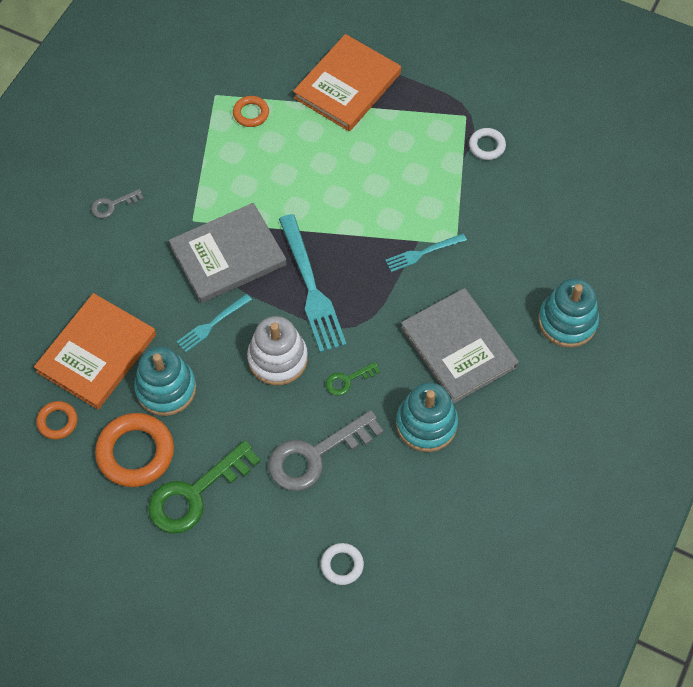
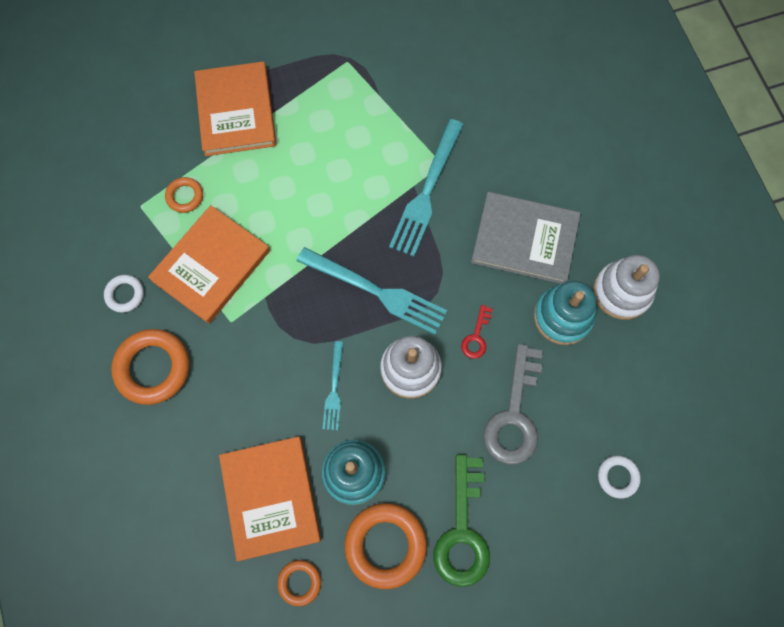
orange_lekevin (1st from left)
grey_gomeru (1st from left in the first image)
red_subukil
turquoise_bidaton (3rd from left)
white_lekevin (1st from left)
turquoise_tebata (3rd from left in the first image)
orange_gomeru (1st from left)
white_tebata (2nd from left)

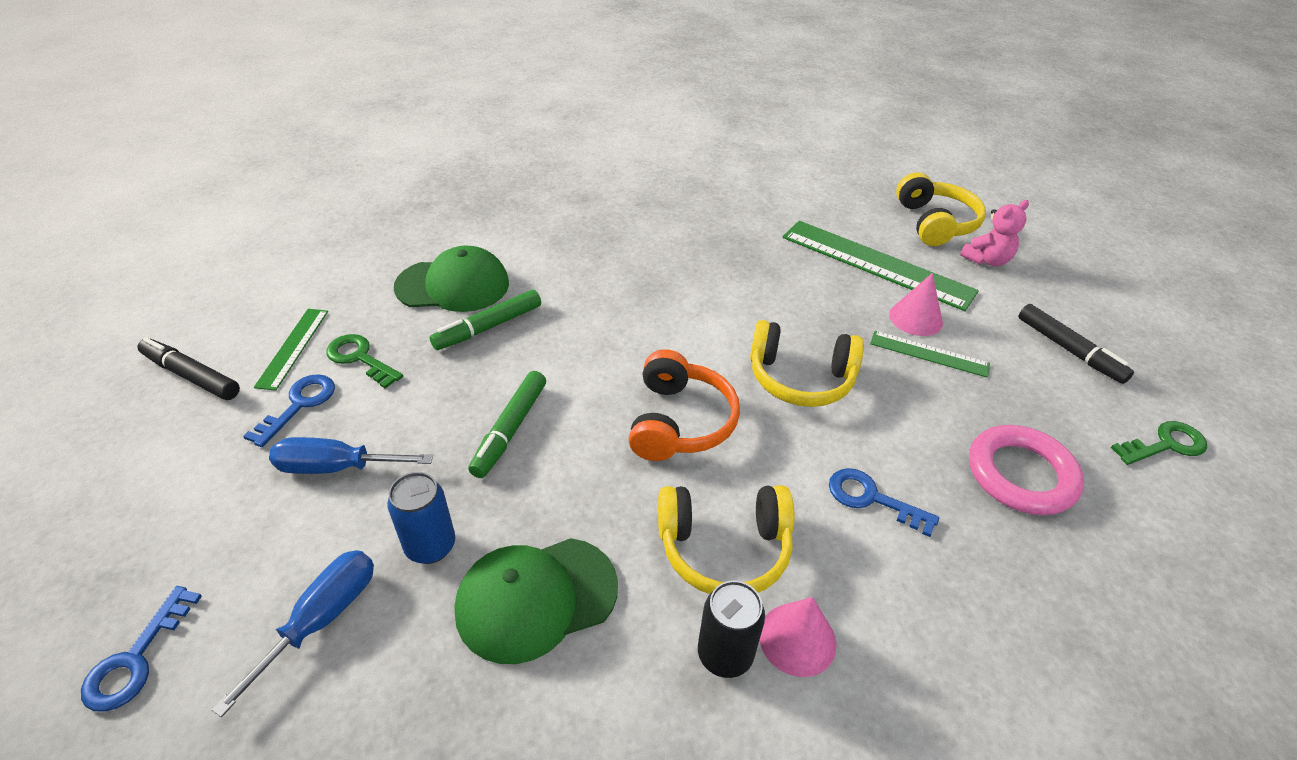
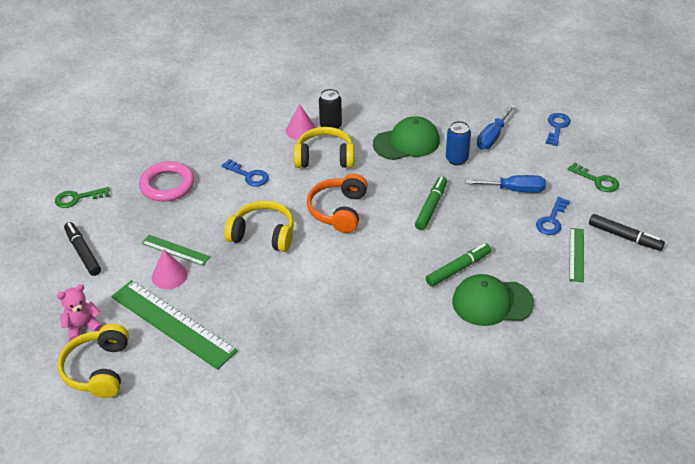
green_subukil (2nd from left)

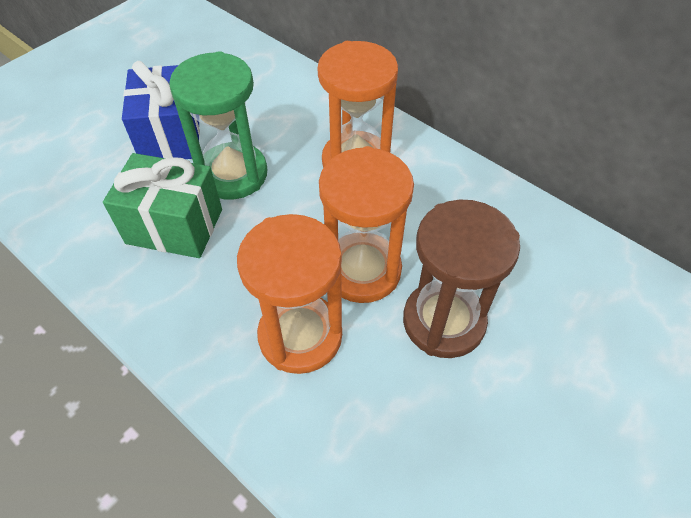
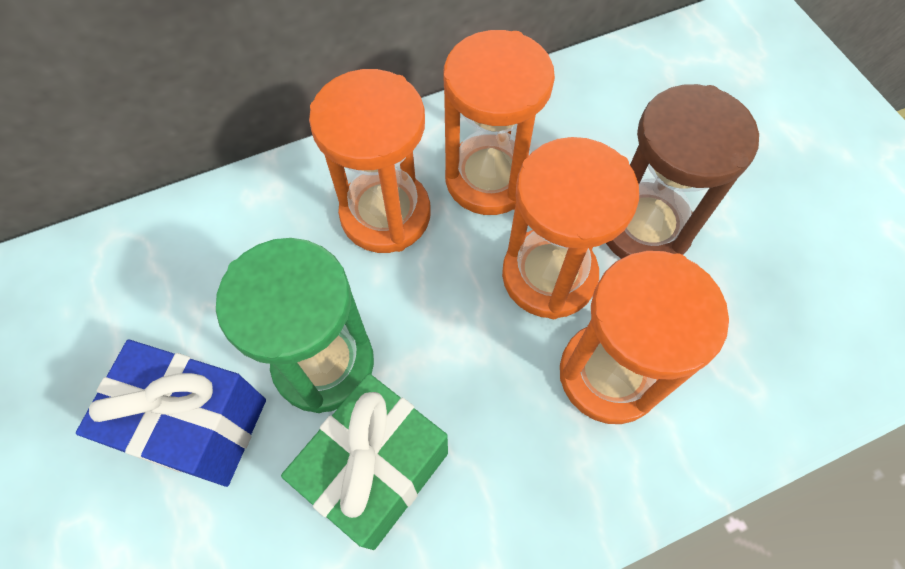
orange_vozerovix (2nd from left)

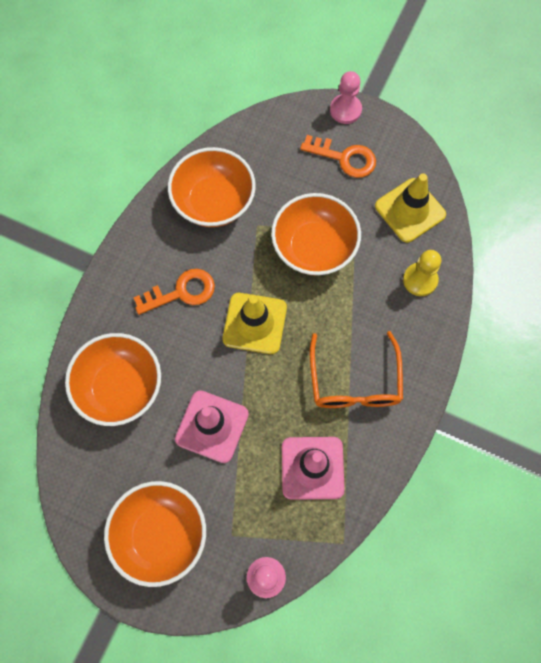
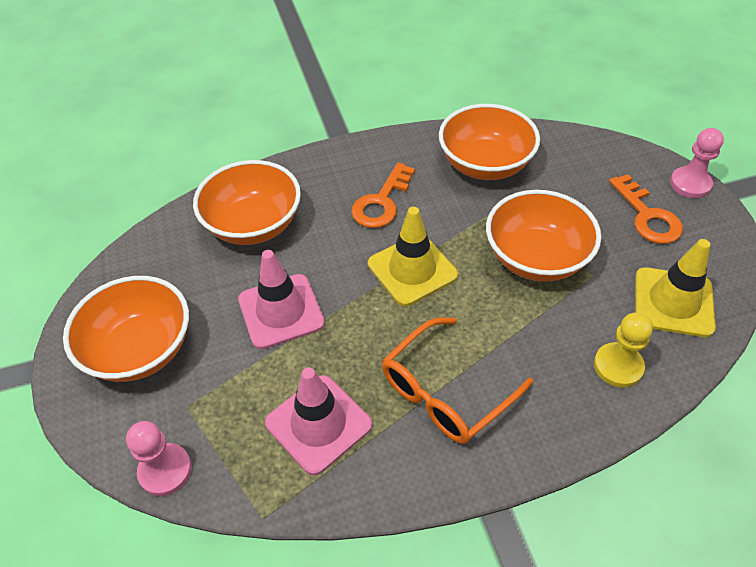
orange_subukil (1st from left)

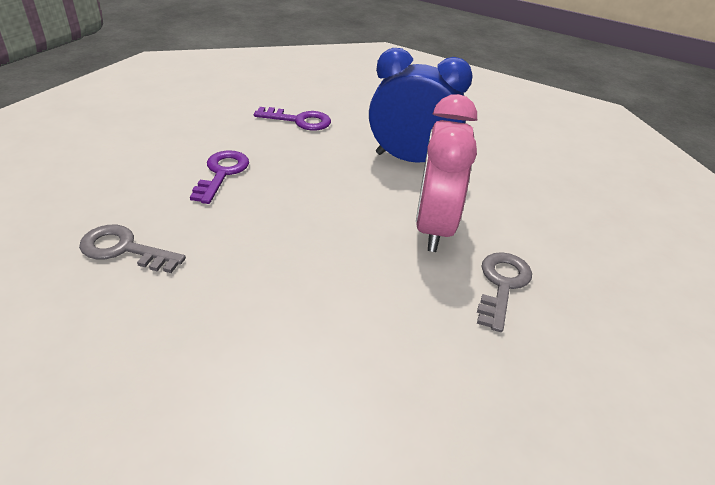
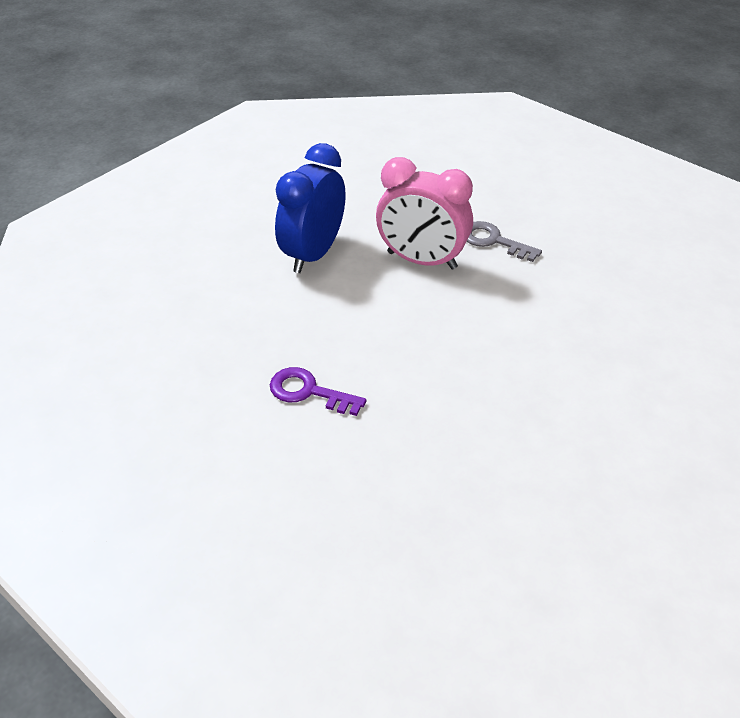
grey_subukil (1st from left in the first image)
purple_subukil (2nd from left in the first image)

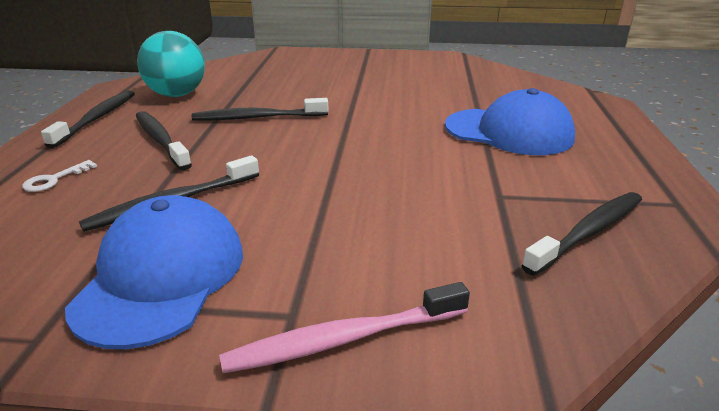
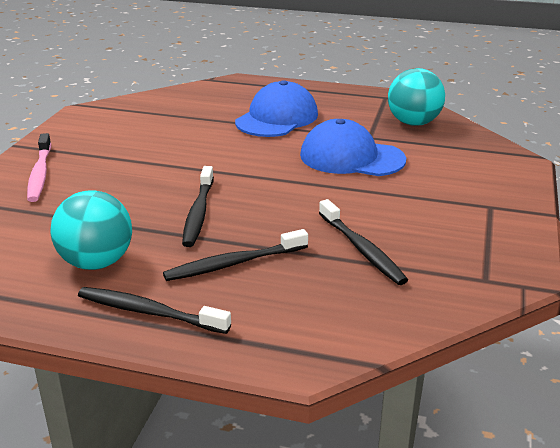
white_subukil
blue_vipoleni (2nd from left)
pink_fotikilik
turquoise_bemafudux (2nd from left)

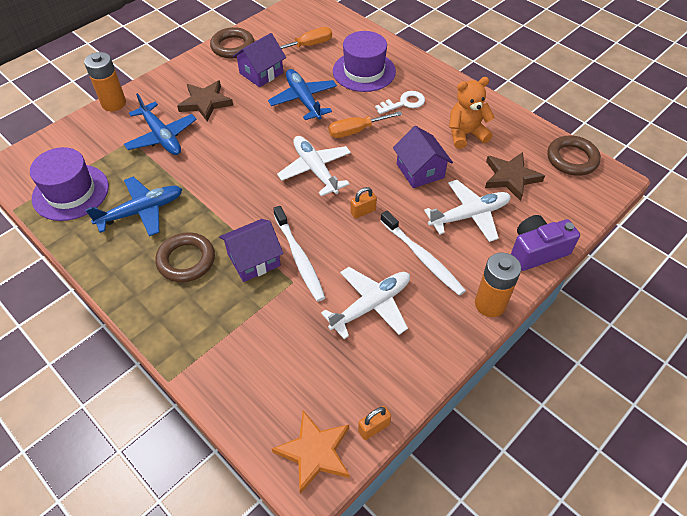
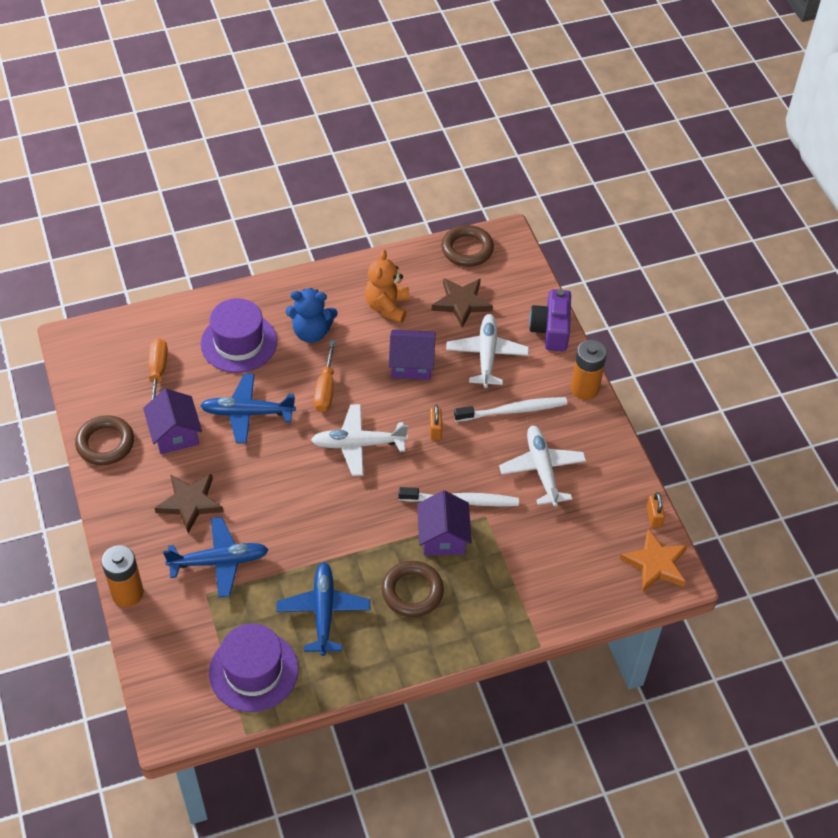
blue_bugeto

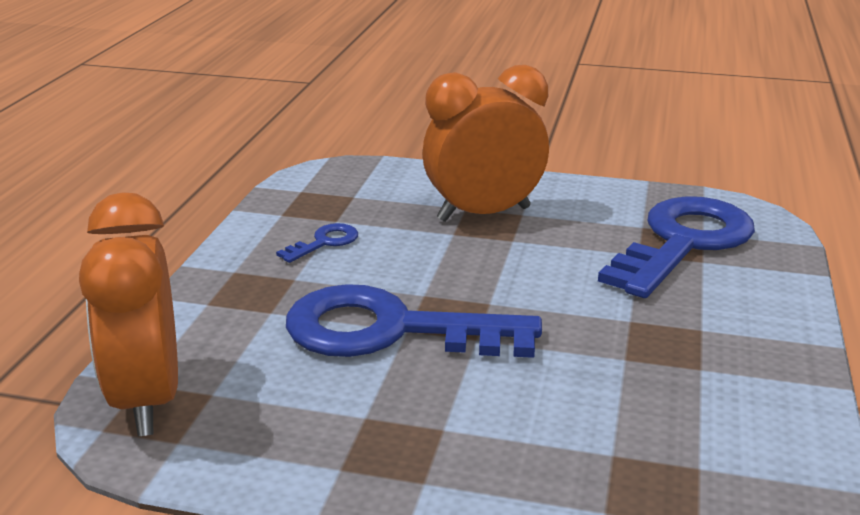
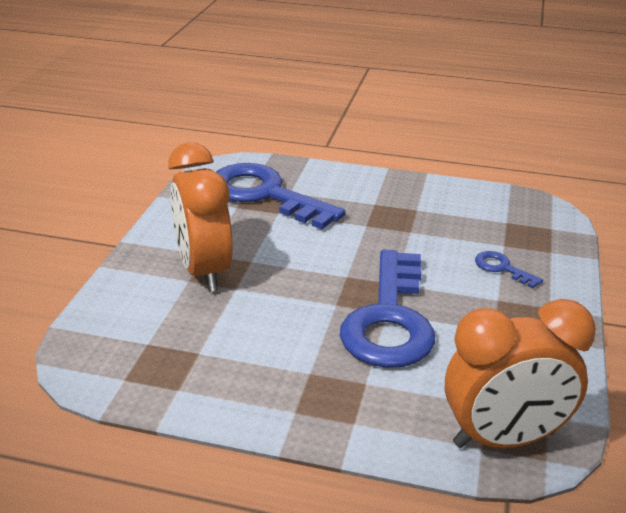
blue_subukil (3rd from left)

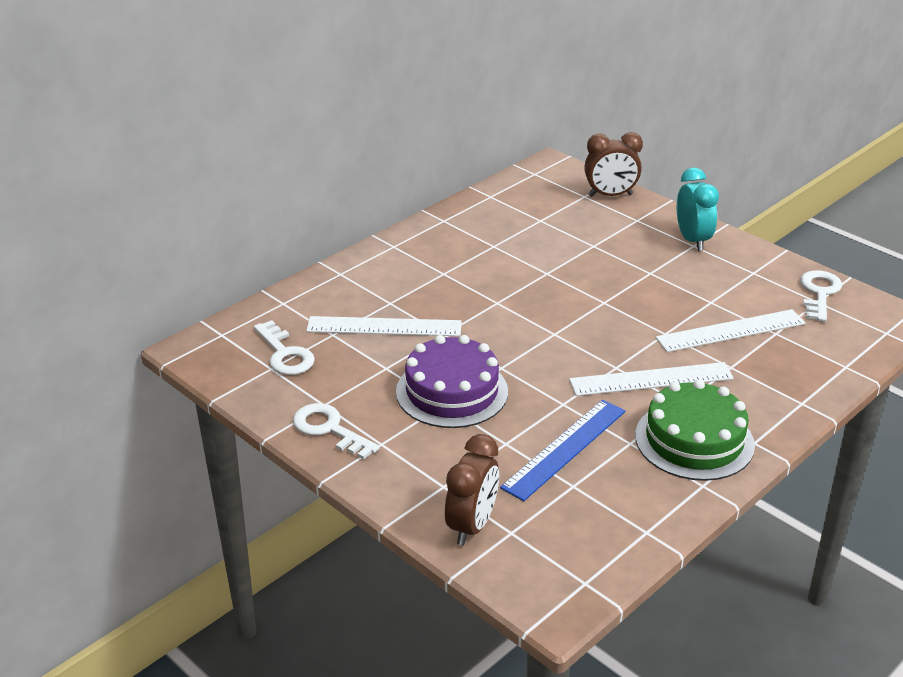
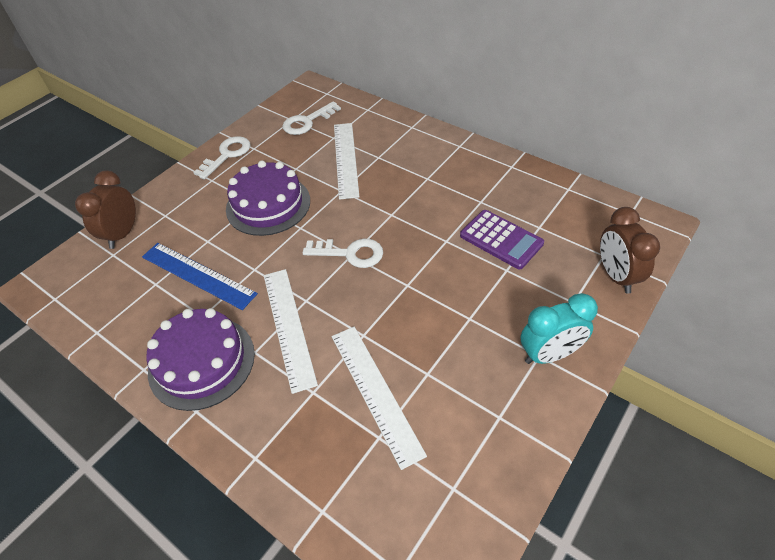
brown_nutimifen (1st from left)
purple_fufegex (1st from left)
white_subukil (3rd from left)
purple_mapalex

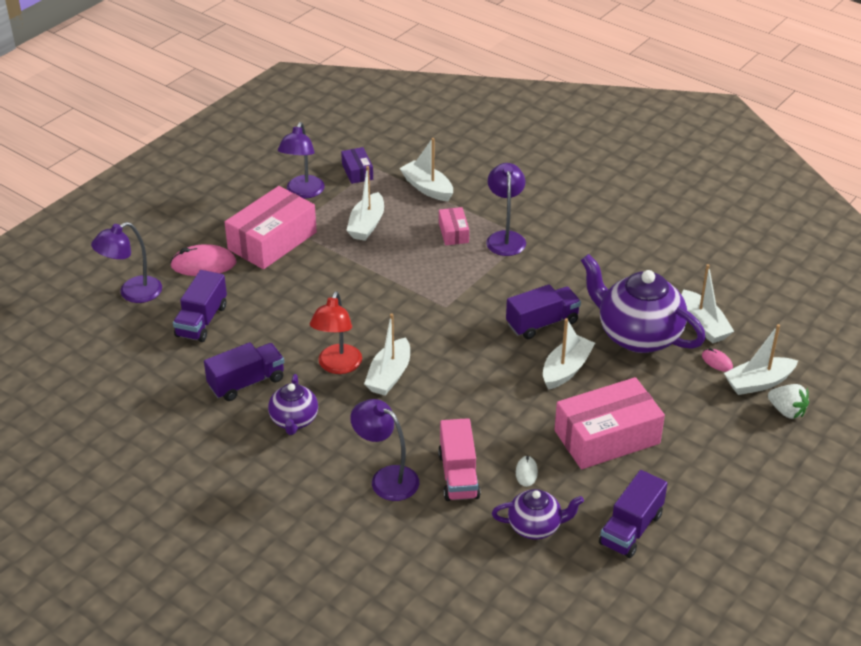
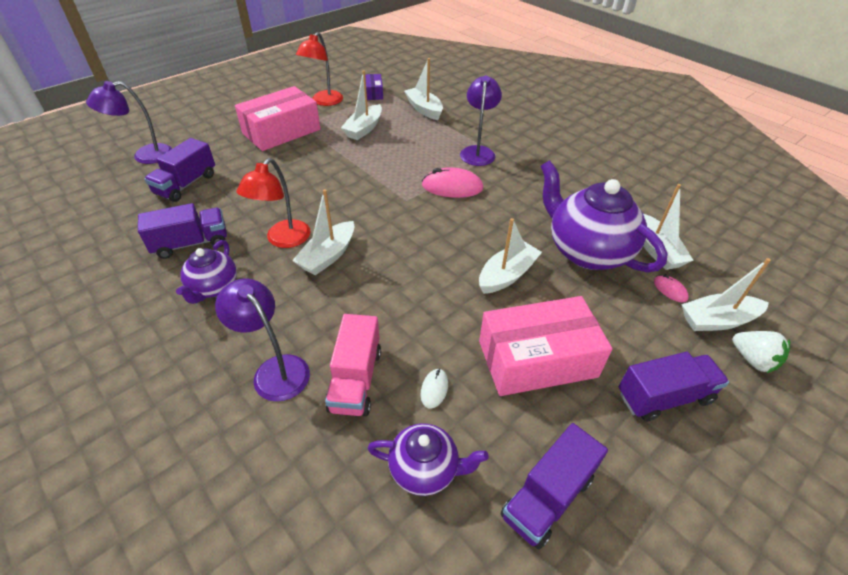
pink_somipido (1st from left)
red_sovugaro (2nd from left)
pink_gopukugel (2nd from left in the first image)
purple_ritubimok (4th from left)

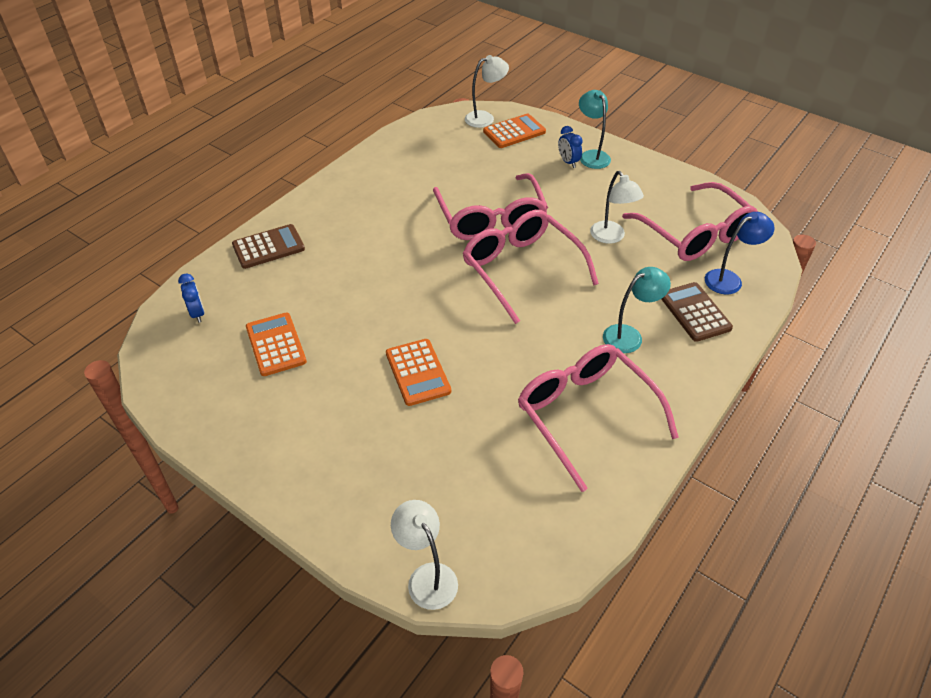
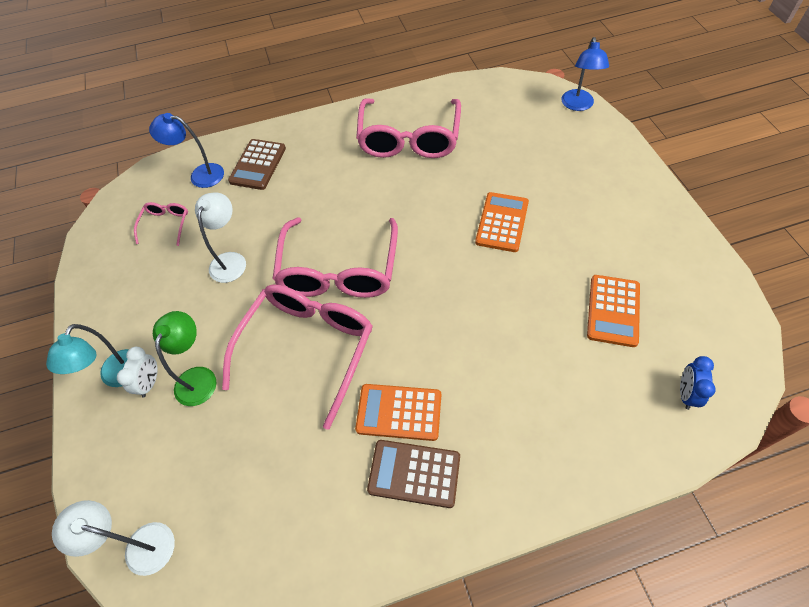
brown_mapalex (2nd from left)
blue_sovugaro (2nd from left)
orange_mapalex (1st from left)
white_nutimifen
turquoise_sovugaro (2nd from left in the first image)
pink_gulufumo (1st from left)
green_sovugaro

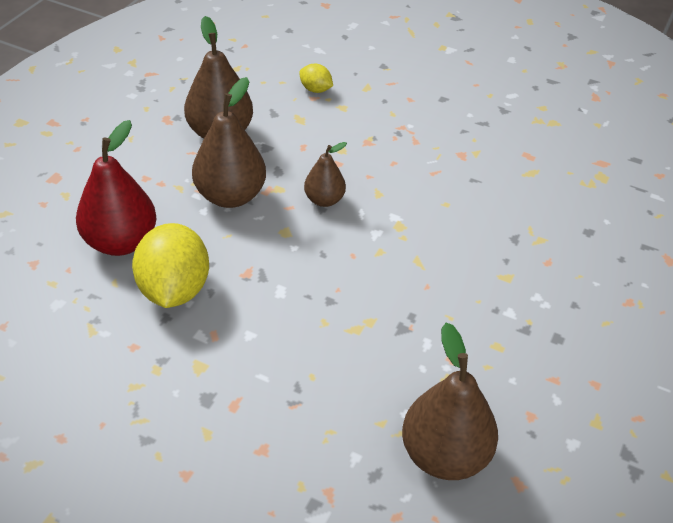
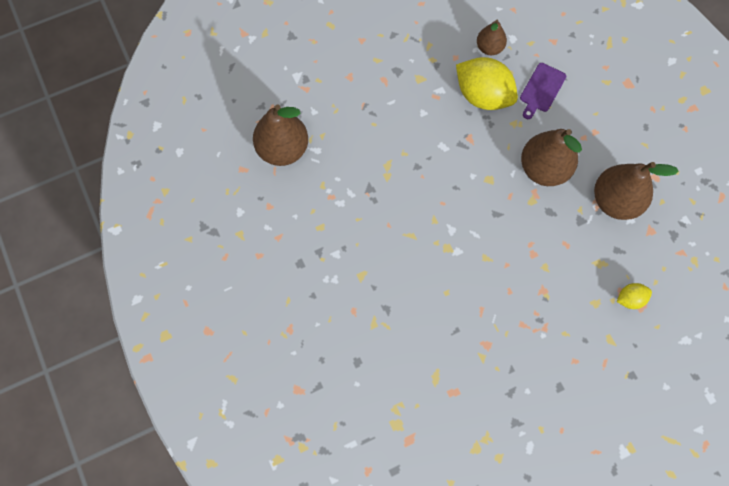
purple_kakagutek
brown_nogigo (2nd from left)

